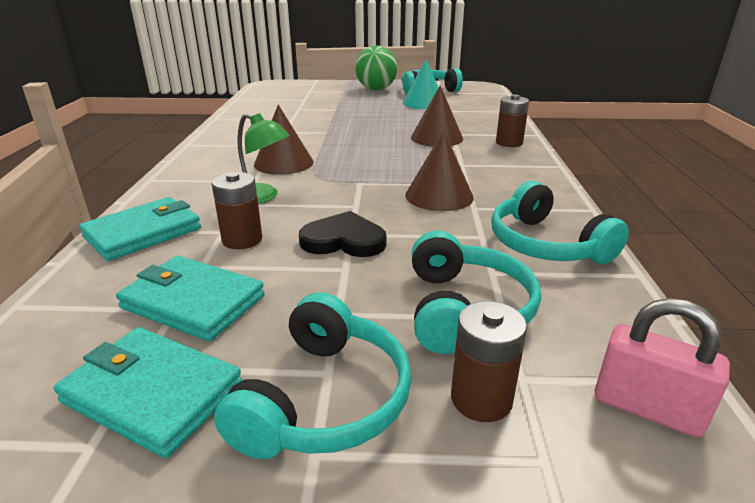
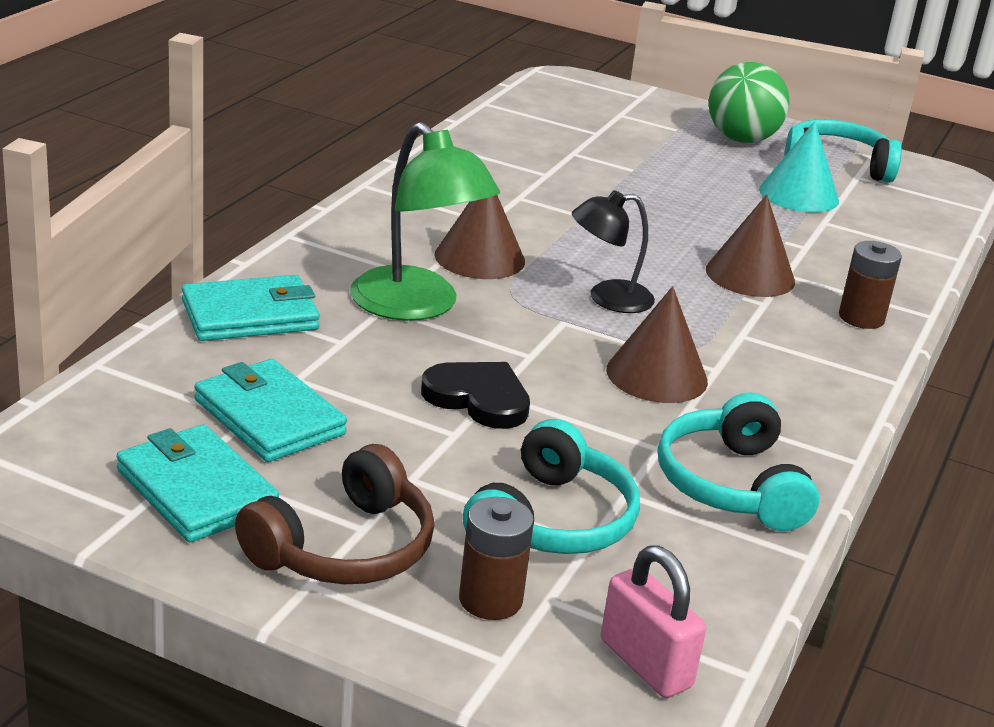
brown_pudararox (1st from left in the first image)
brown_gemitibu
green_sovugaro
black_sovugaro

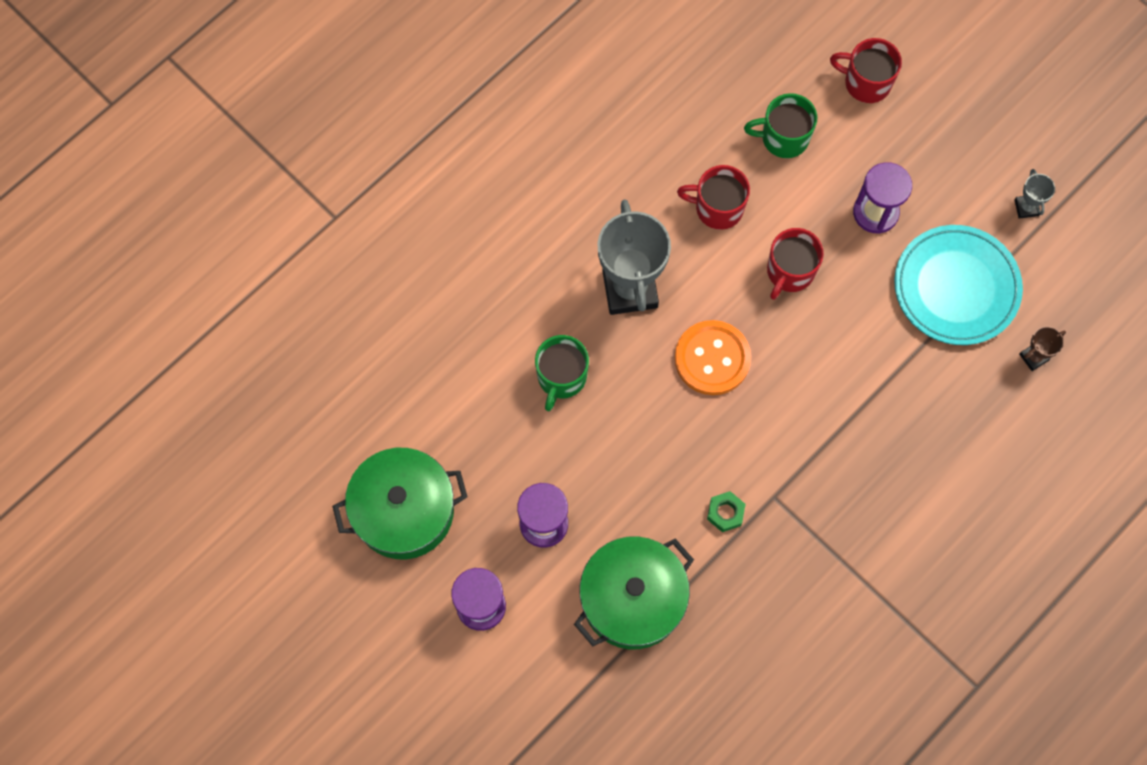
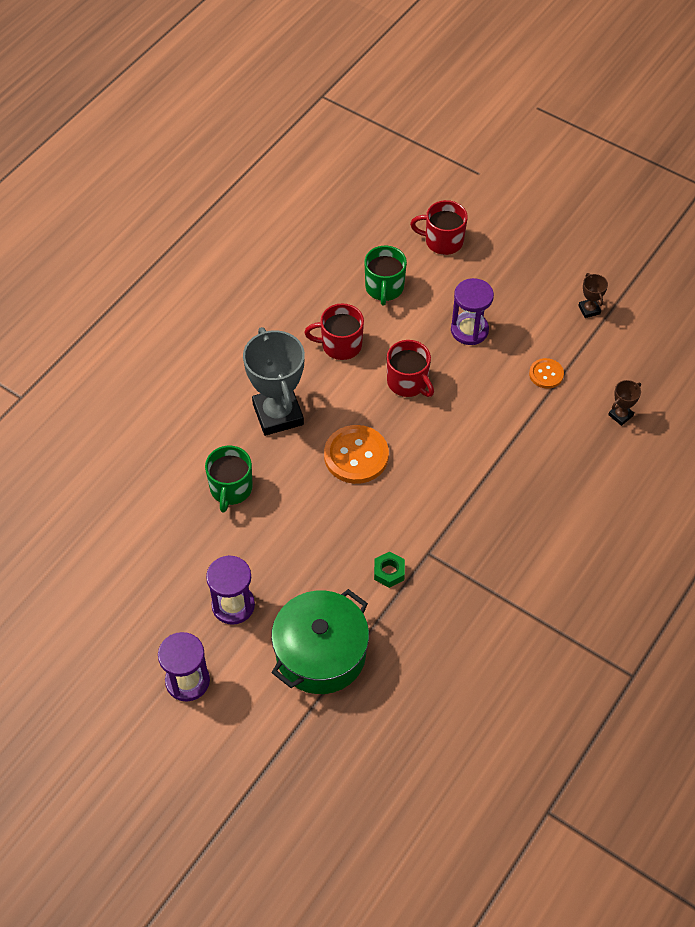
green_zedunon (1st from left in the first image)
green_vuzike (2nd from left)
red_vuzike (2nd from left)
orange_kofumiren (2nd from left)
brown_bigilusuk (1st from left)

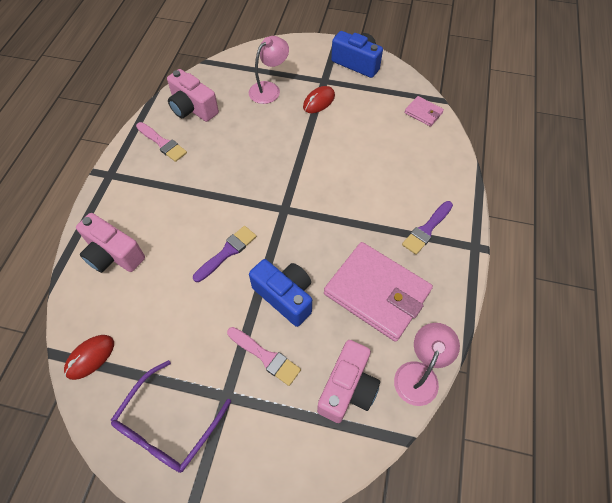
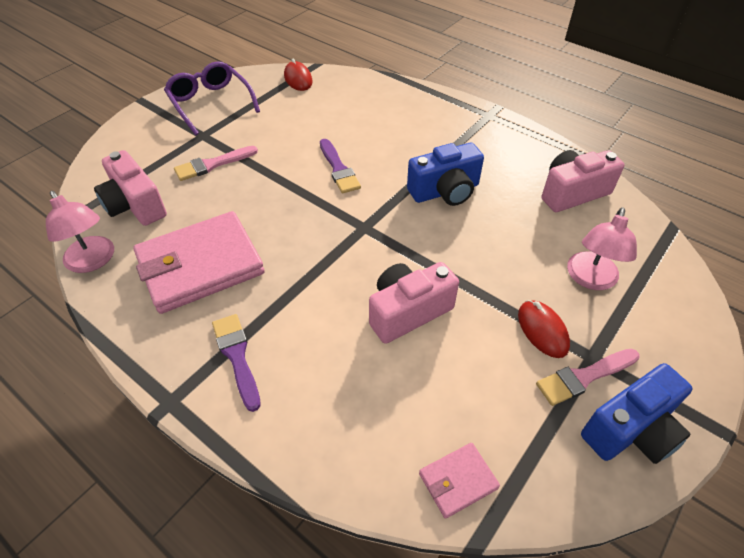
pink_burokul (2nd from left)
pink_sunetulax (2nd from left)
pink_sovugaro (2nd from left)
blue_burokul (1st from left)

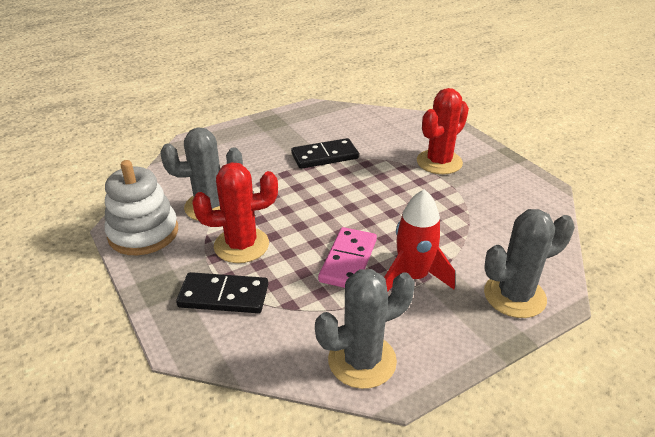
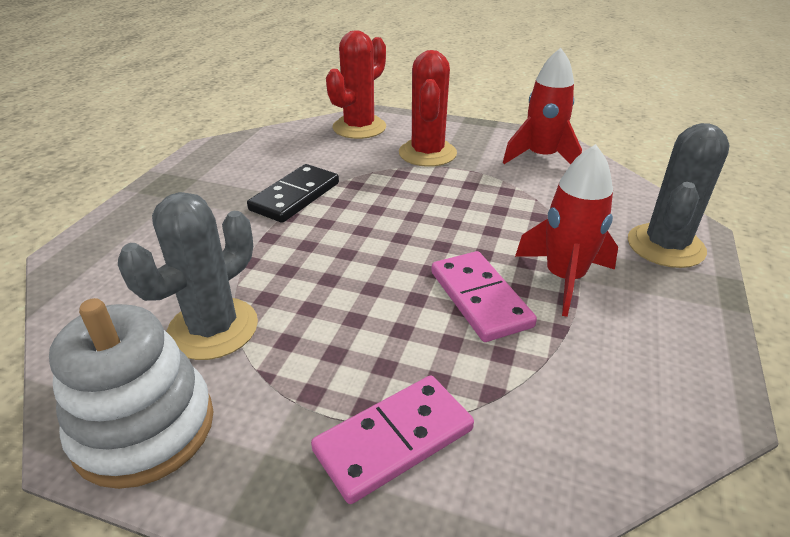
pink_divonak (1st from left)
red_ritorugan (1st from left)
grey_ritorugan (2nd from left in the first image)
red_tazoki (1st from left)

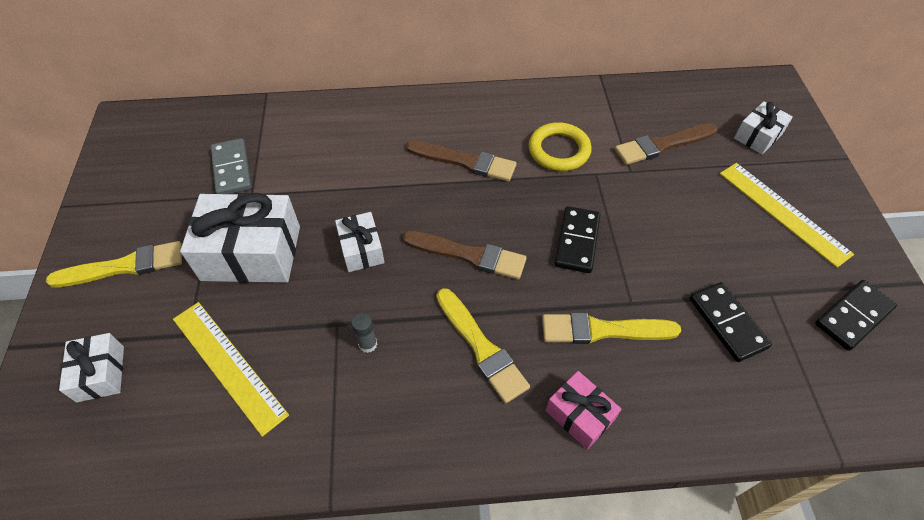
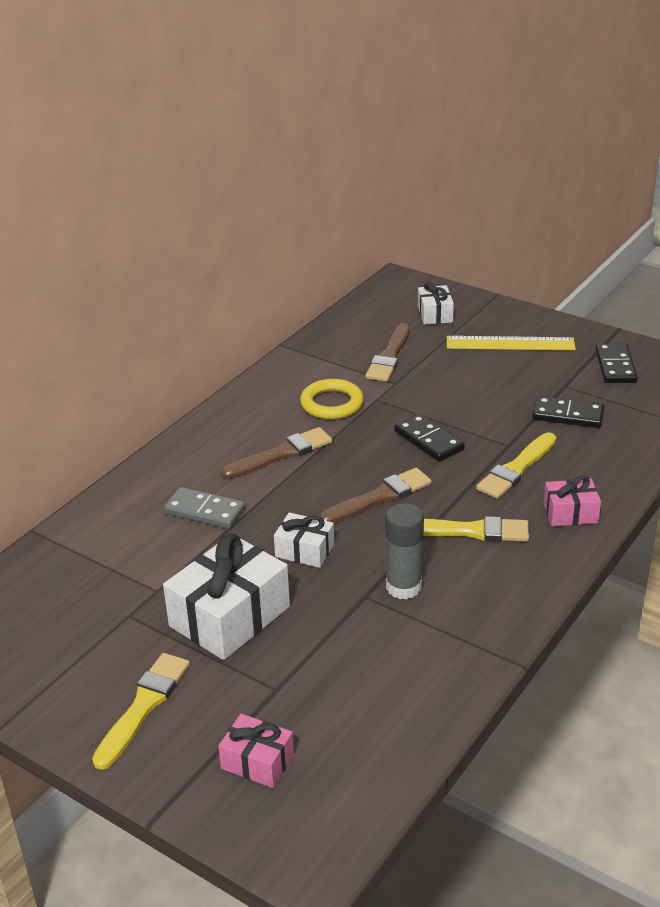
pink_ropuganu (1st from left)
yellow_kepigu (1st from left in the first image)
grey_divonak
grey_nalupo

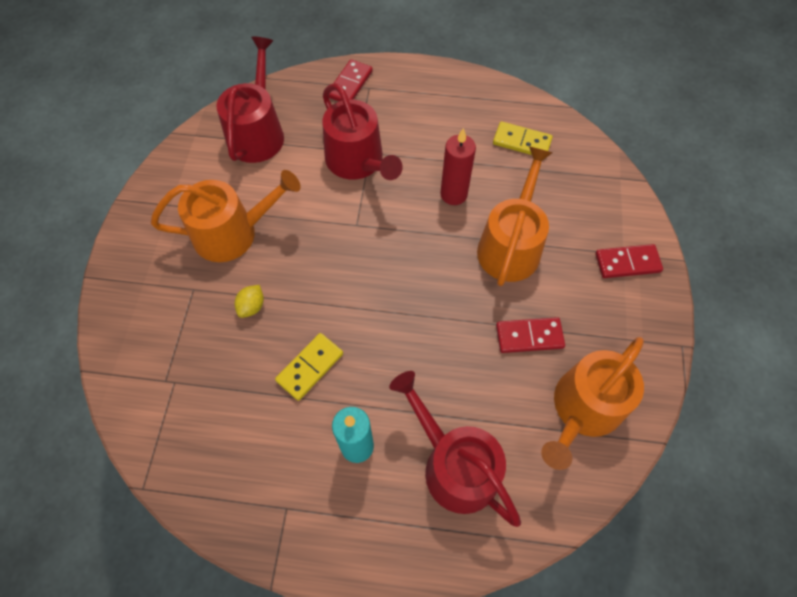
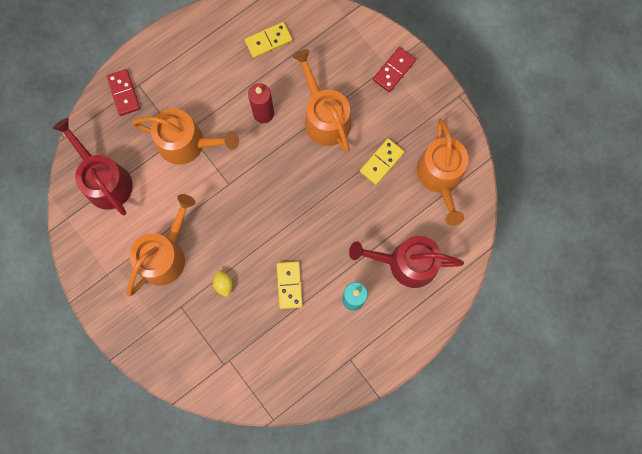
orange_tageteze (2nd from left)
yellow_divonak (3rd from left)

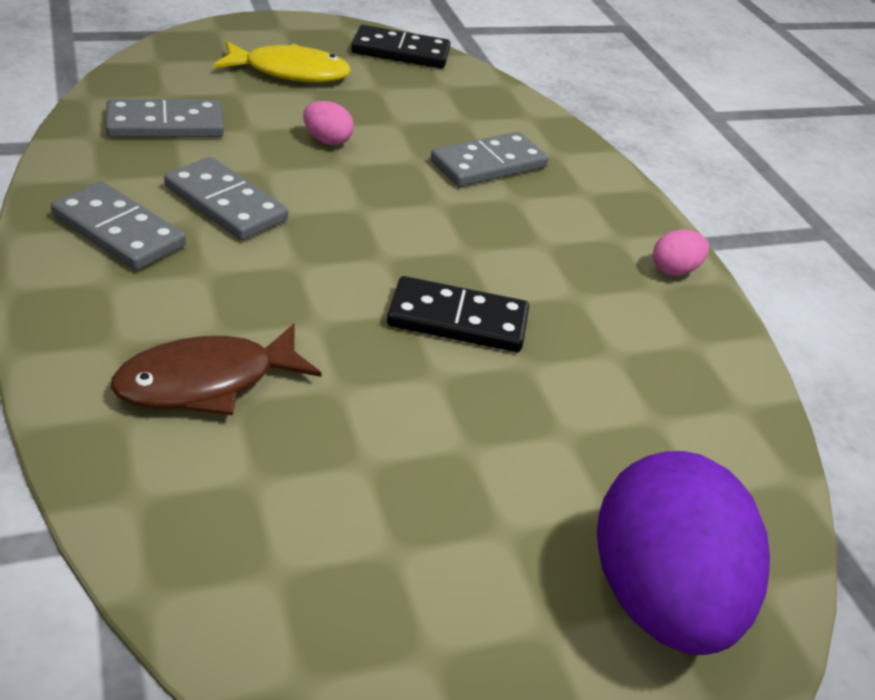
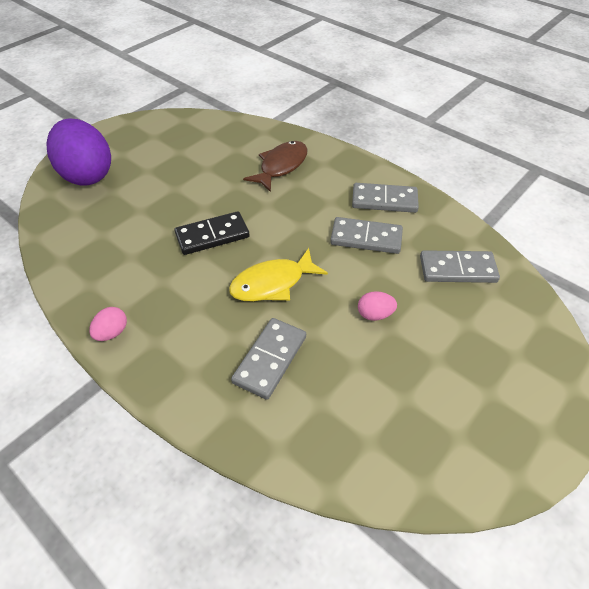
grey_divonak (4th from left)
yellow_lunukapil
black_divonak (1st from left in the first image)

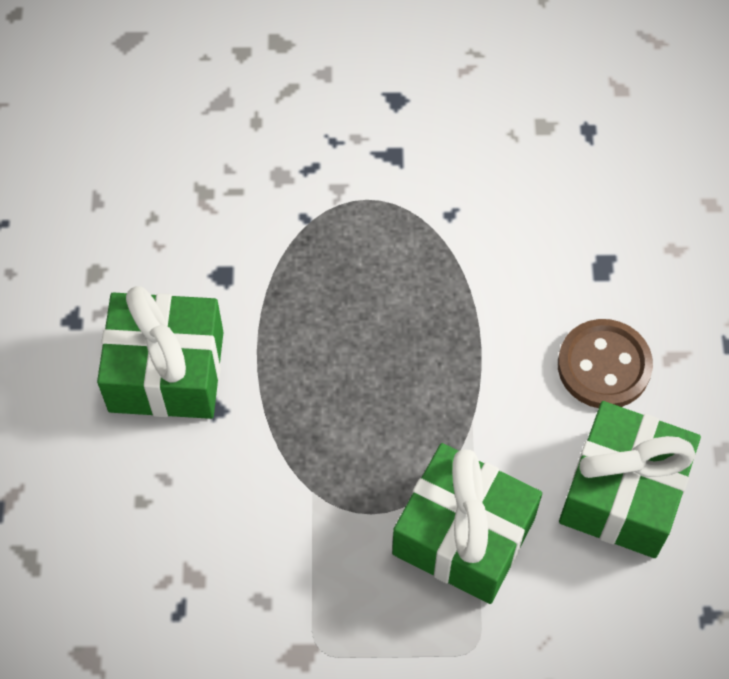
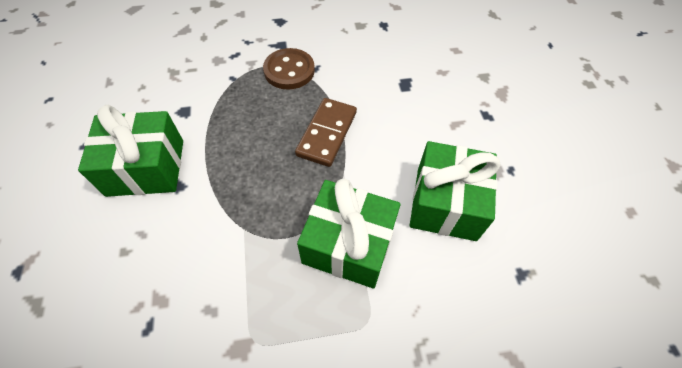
brown_kofumiren
brown_divonak

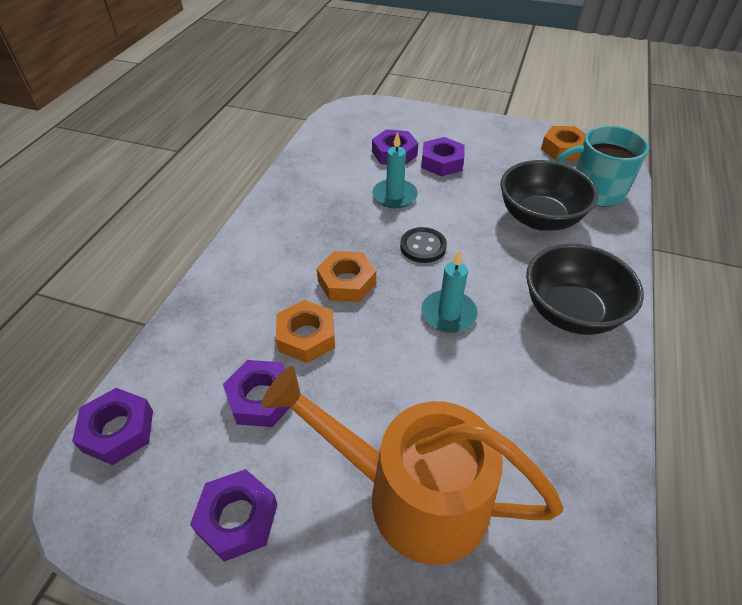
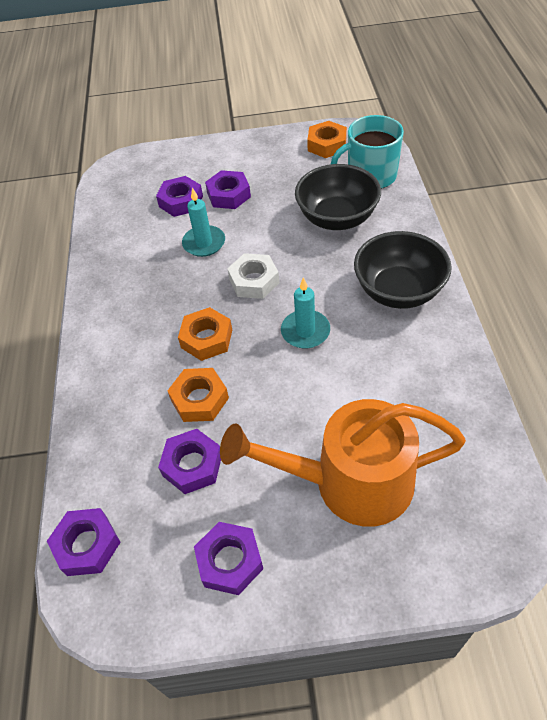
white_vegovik

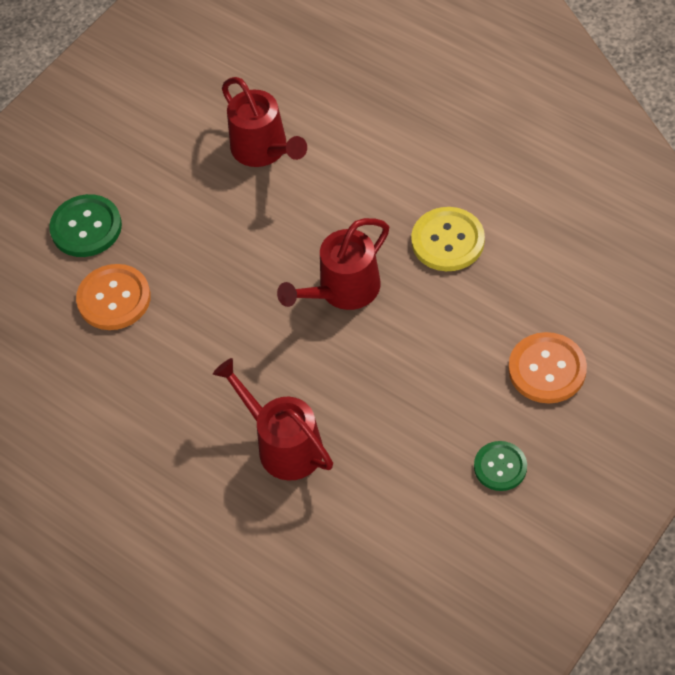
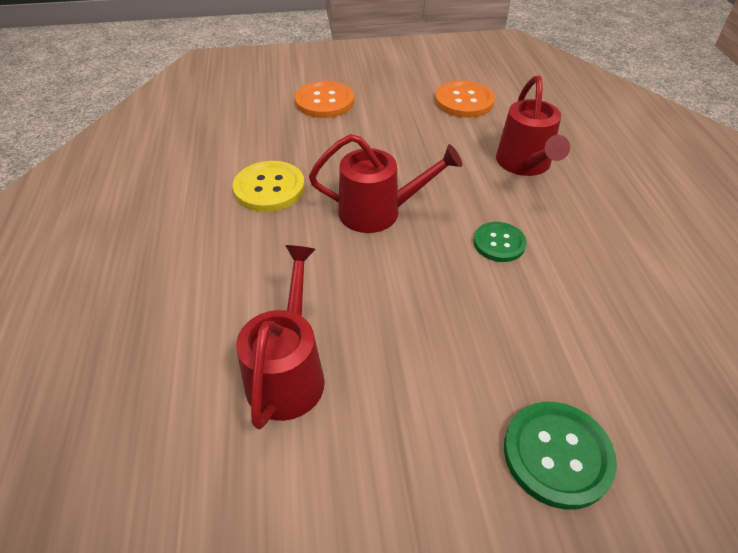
orange_kofumiren (2nd from left)
green_kofumiren (1st from left)

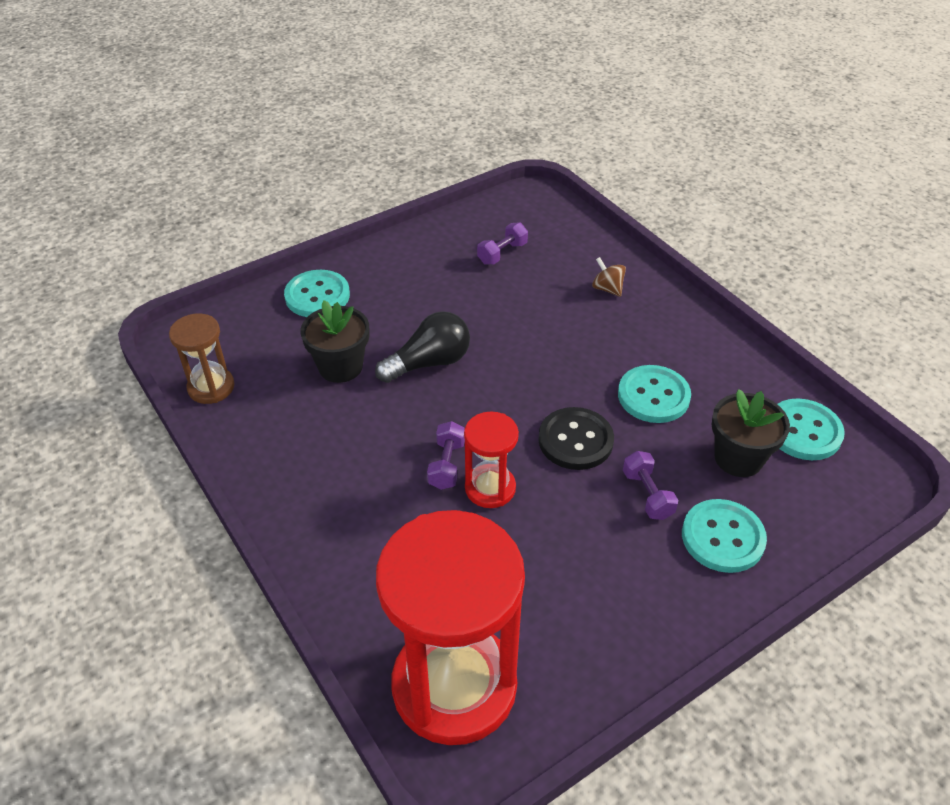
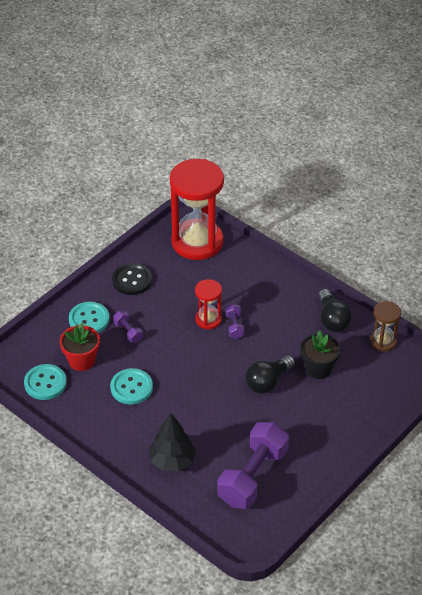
turquoise_kofumiren (1st from left in the first image)
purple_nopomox (3rd from left)
black_kofumiren
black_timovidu
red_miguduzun
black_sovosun (2nd from left)

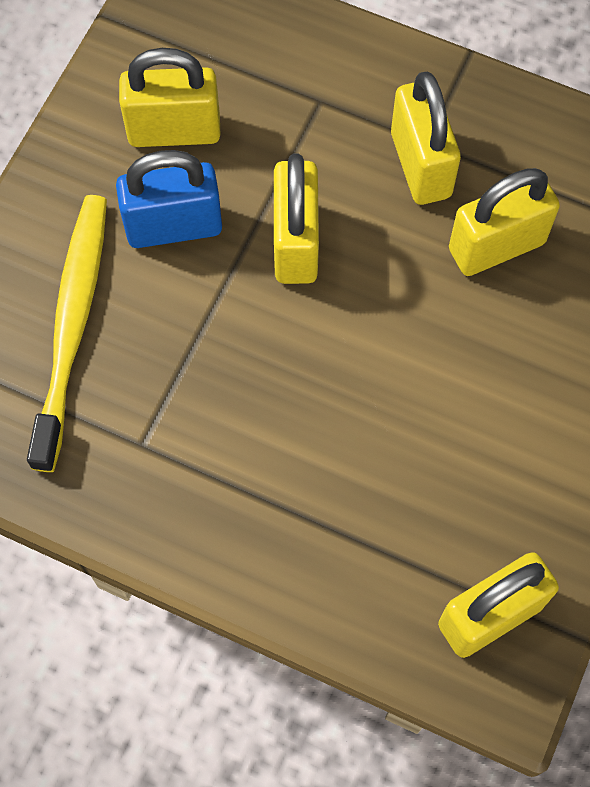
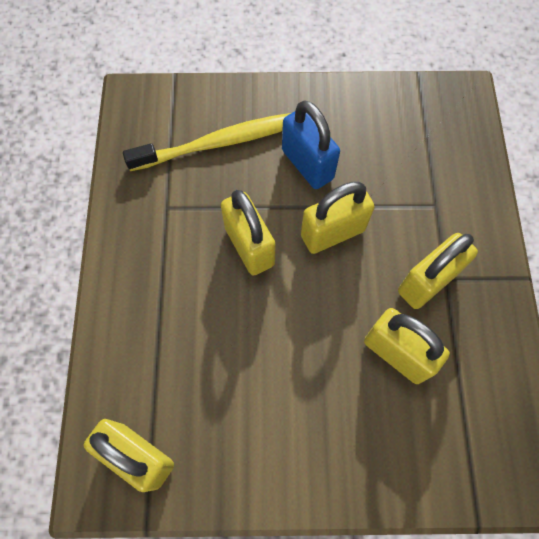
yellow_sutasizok (2nd from left)

